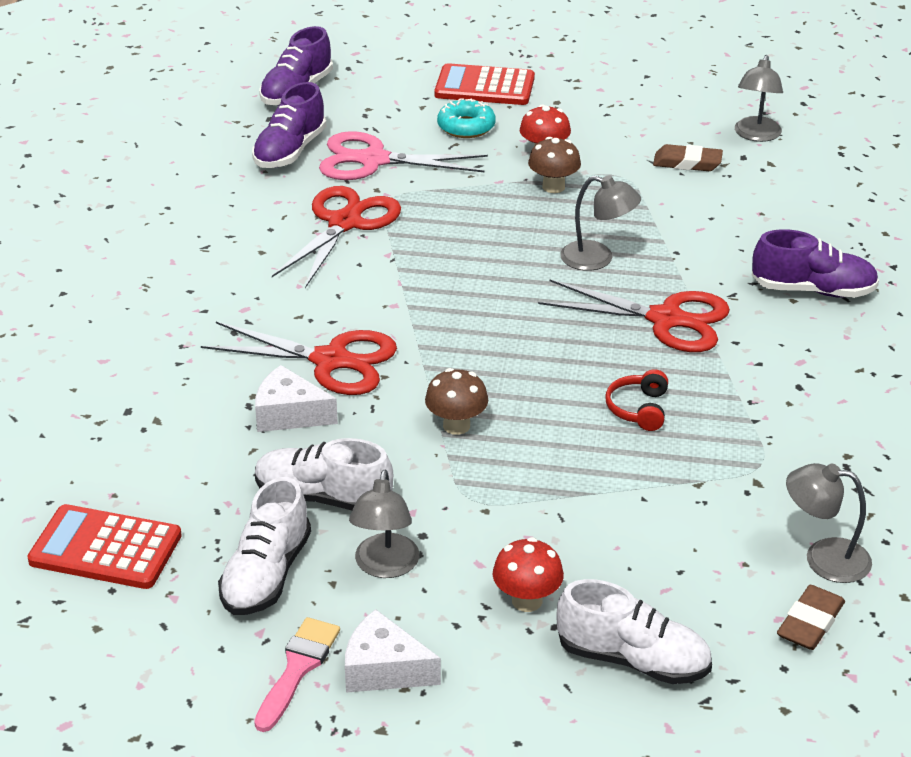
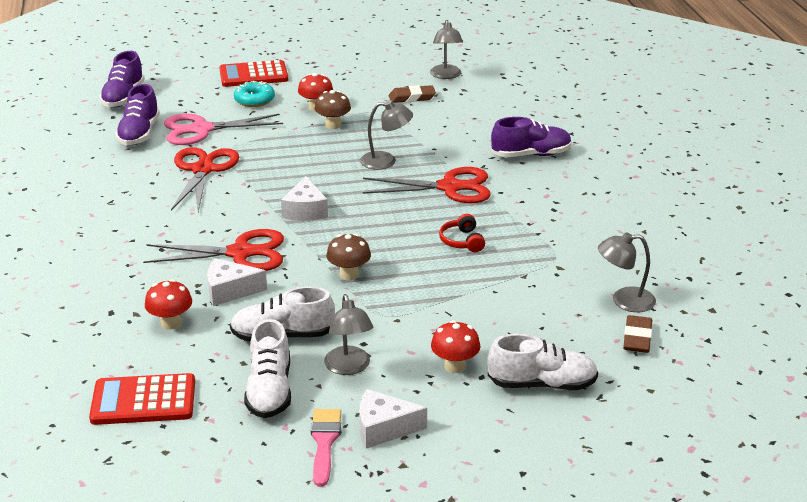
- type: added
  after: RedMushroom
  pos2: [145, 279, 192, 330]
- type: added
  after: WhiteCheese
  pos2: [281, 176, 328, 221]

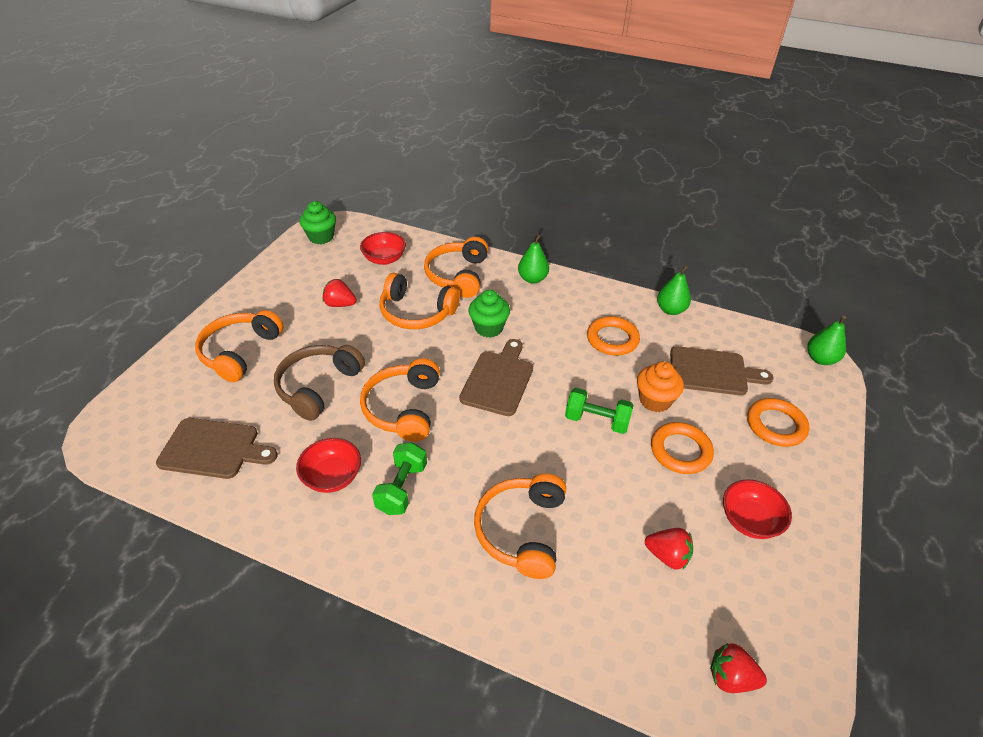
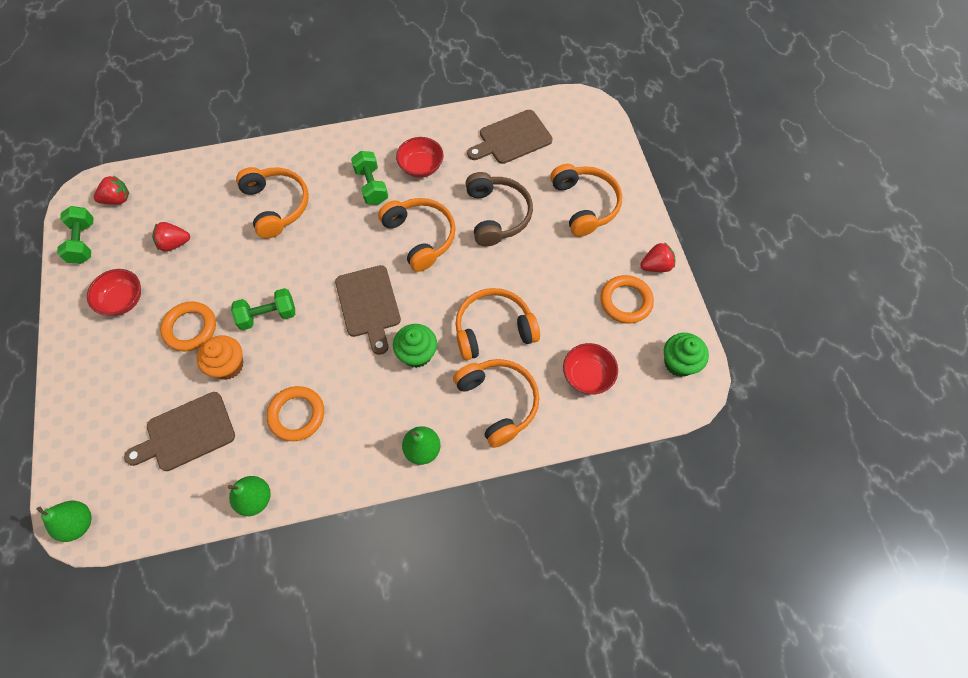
- type: moved
  before: RedStrawberry
  pos1: [323, 279, 356, 307]
  pos2: [640, 242, 675, 272]
- type: moved
  before: OrangeRing
  pos1: [747, 398, 809, 447]
  pos2: [600, 275, 654, 324]
- type: added
  after: GreenDumbbell
  pos2: [57, 206, 94, 264]

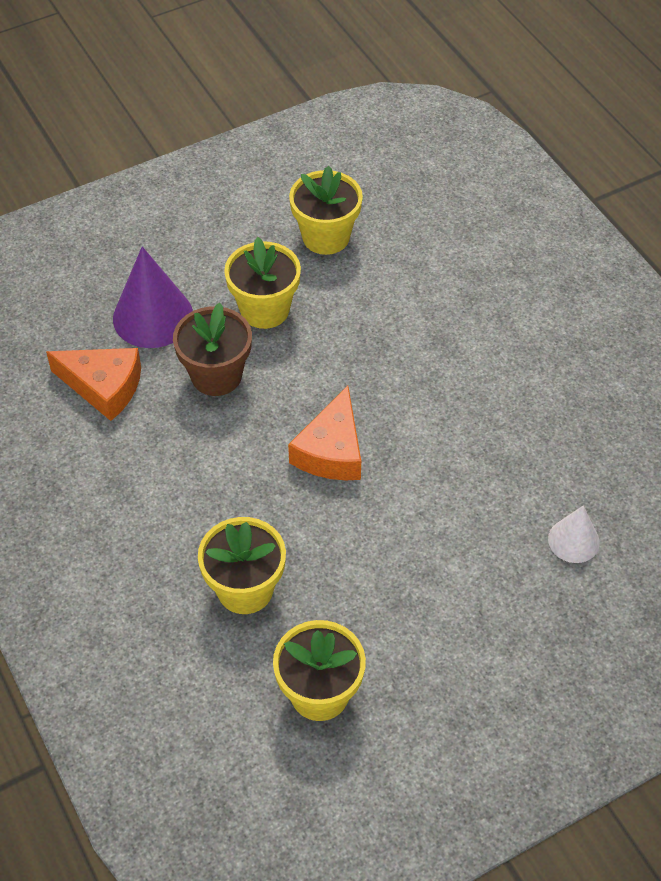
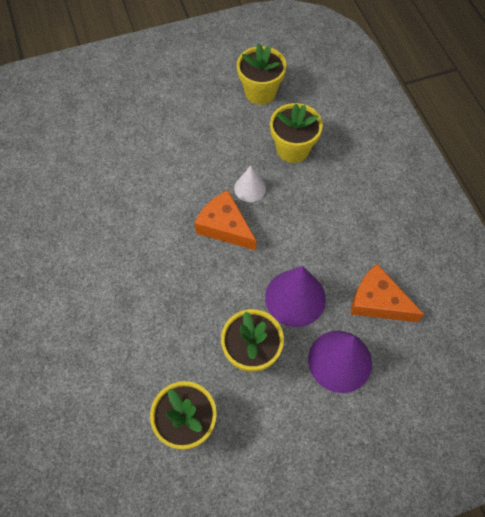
- type: replaced
  before: BrownFlowerPot
  after: PurpleCone
  pos1: [173, 303, 252, 396]
  pos2: [265, 266, 326, 327]
- type: turned
  before: OrangeCheese
  pos1: [288, 386, 361, 480]
  pos2: [194, 190, 256, 250]
  turn: -75
- type: moved
  before: WhiteCone
  pos1: [548, 505, 600, 563]
  pos2: [234, 165, 266, 202]

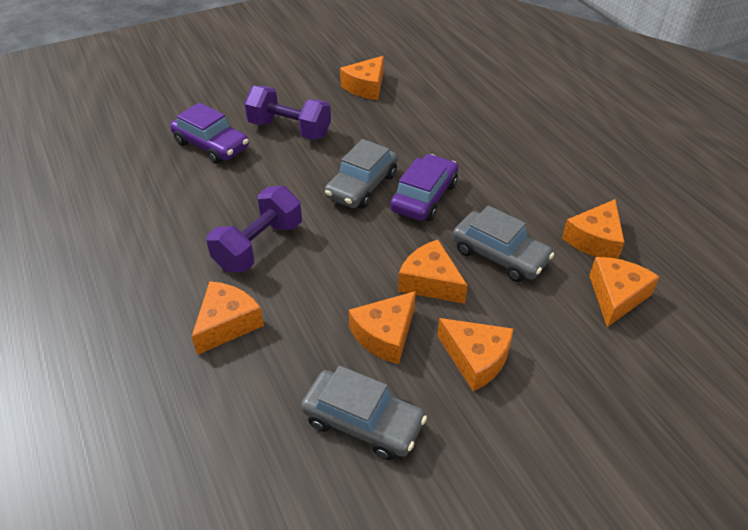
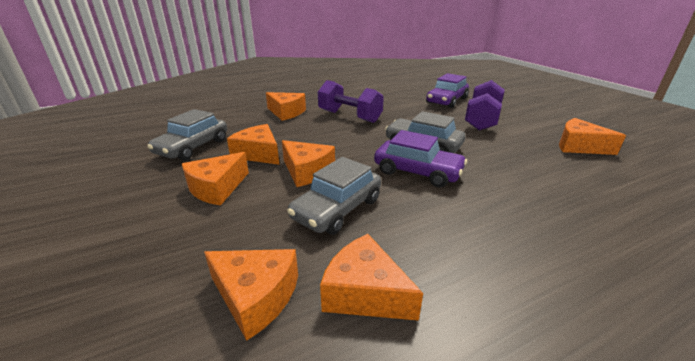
- type: turned
  before: OrangeCheese
  pos1: [398, 240, 468, 304]
  pos2: [282, 140, 335, 187]
  turn: 90

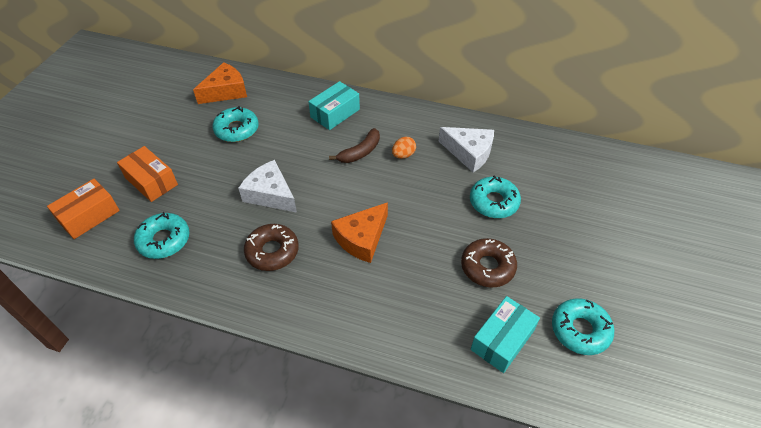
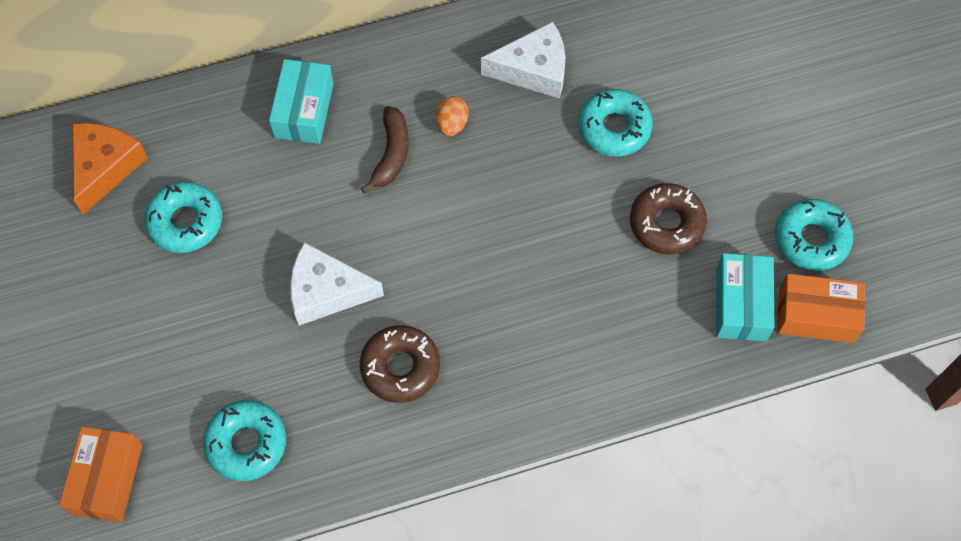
- type: moved
  before: OrangeBox
  pos1: [117, 146, 178, 202]
  pos2: [777, 274, 865, 343]
- type: removed
  before: OrangeCheese
  pos1: [331, 202, 388, 263]

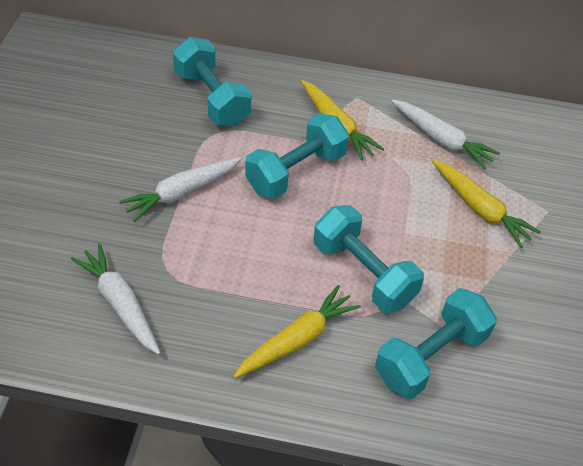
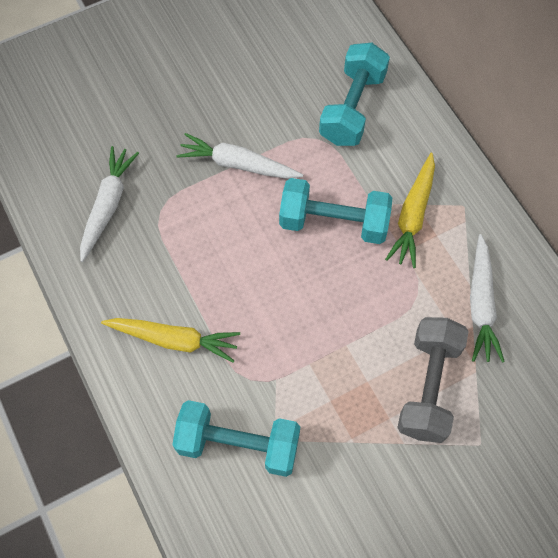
- type: removed
  before: TurquoiseDumbbell
  pos1: [314, 205, 424, 313]
- type: replaced
  before: YellowCarrot
  after: GreyDumbbell
  pos1: [432, 160, 541, 248]
  pos2: [397, 317, 469, 443]

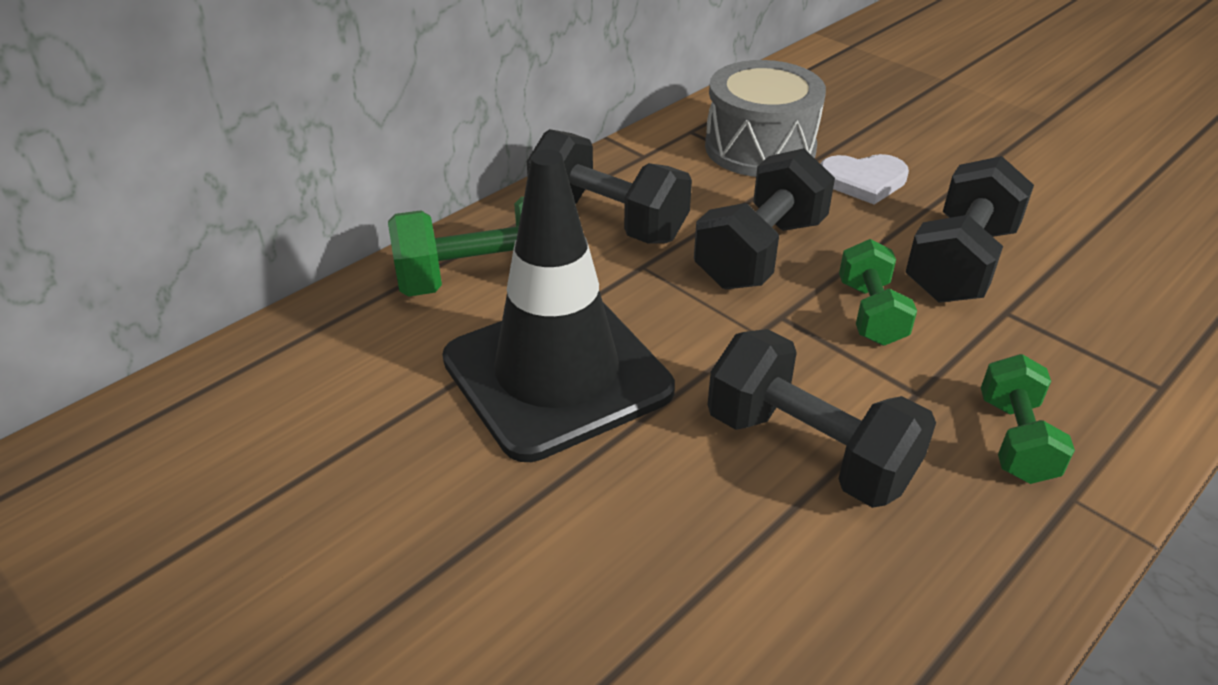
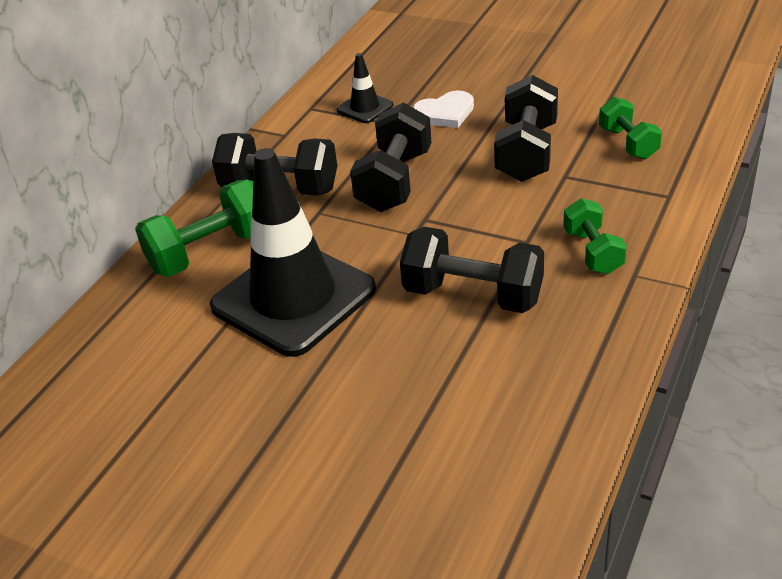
- type: replaced
  before: GreyDrum
  after: BlackTrafficCone
  pos1: [705, 60, 826, 177]
  pos2: [337, 53, 393, 123]
- type: moved
  before: GreenDumbbell
  pos1: [839, 239, 917, 346]
  pos2: [599, 97, 662, 159]

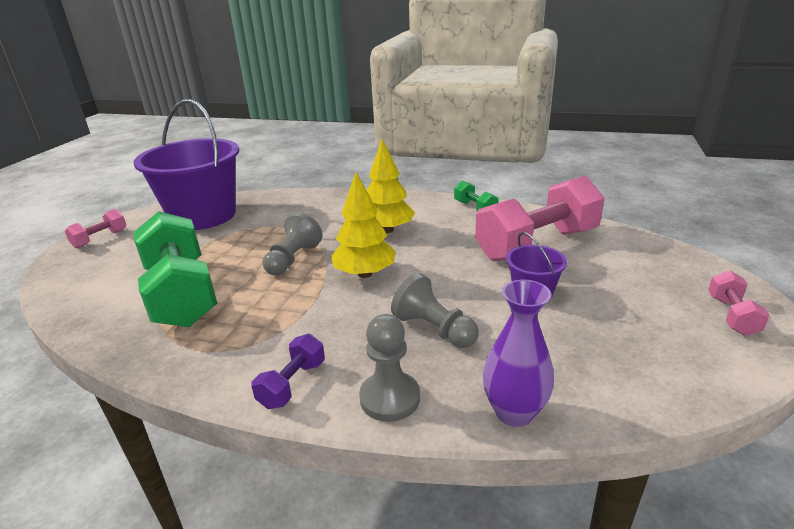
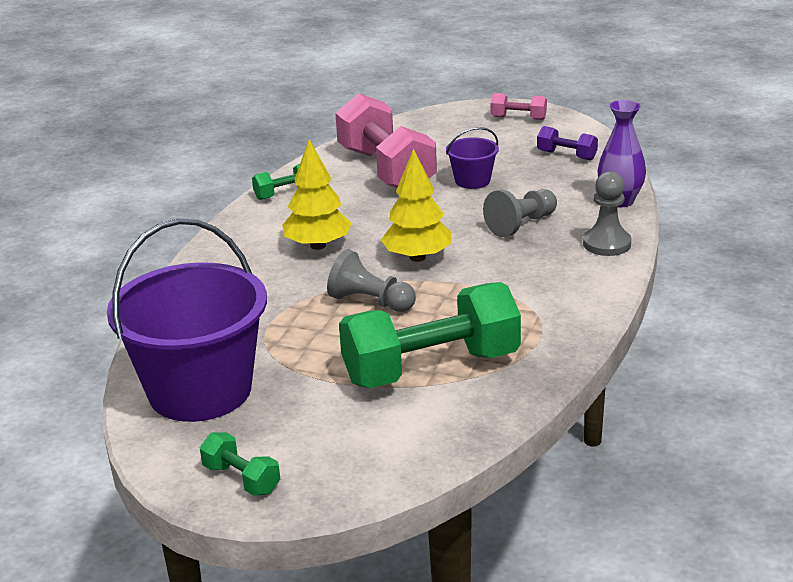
- type: recoloured
  before: PinkDumbbell
  after: GreenDumbbell
  pos1: [65, 209, 127, 248]
  pos2: [200, 432, 280, 496]
- type: moved
  before: PurpleDumbbell
  pos1: [251, 334, 325, 409]
  pos2: [537, 126, 598, 160]

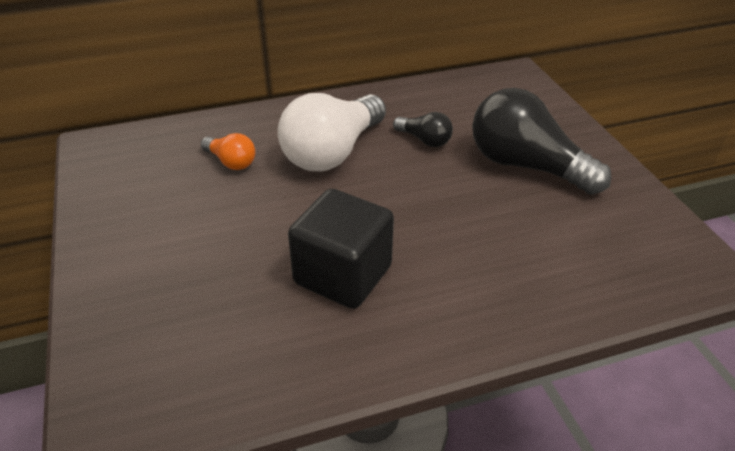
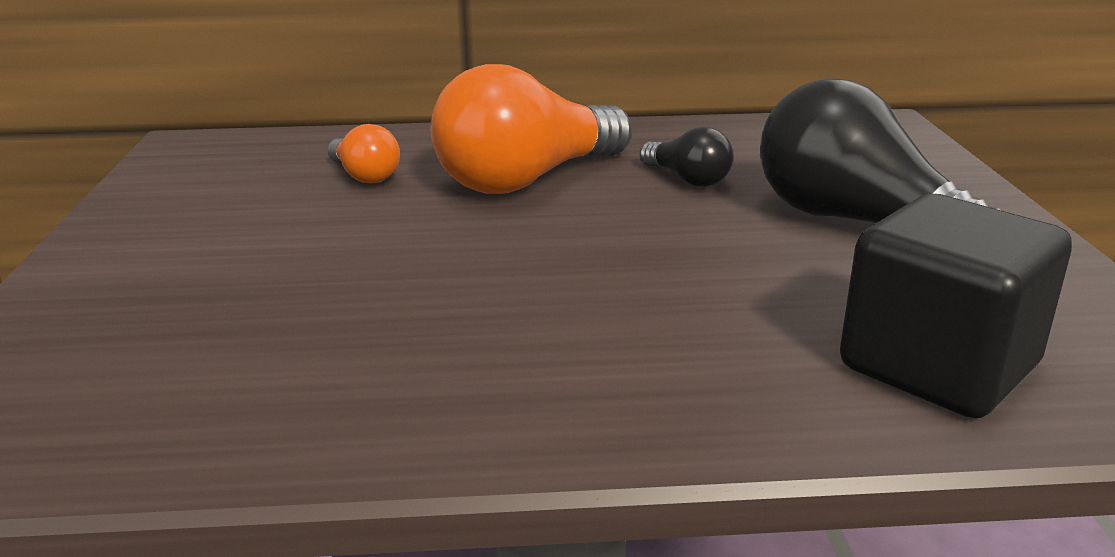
- type: recoloured
  before: WhiteLightBulb
  after: OrangeLightBulb
  pos1: [278, 93, 386, 171]
  pos2: [430, 64, 632, 194]
- type: moved
  before: BlackCube
  pos1: [288, 189, 394, 309]
  pos2: [840, 194, 1072, 418]

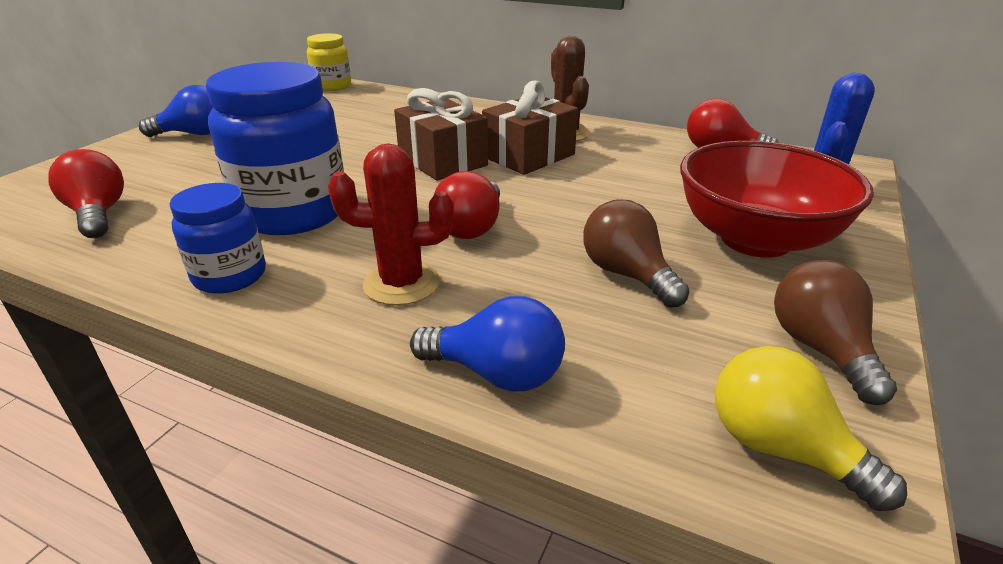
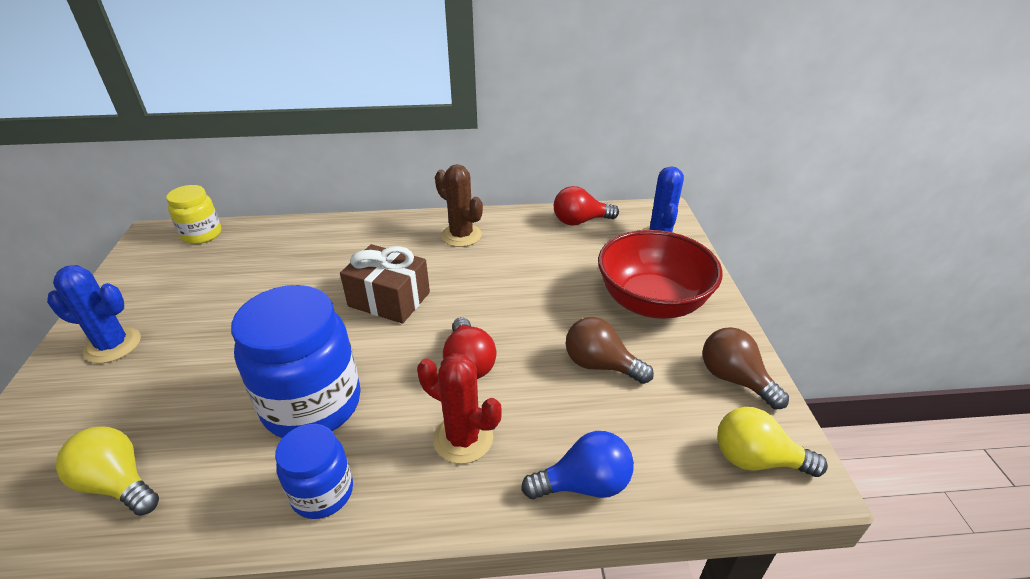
- type: recoloured
  before: RedLightBulb
  after: YellowLightBulb
  pos1: [48, 149, 124, 238]
  pos2: [56, 427, 159, 516]
- type: replaced
  before: BlueLightBulb
  after: BlueCactus
  pos1: [139, 85, 213, 137]
  pos2: [47, 265, 141, 363]
- type: turned
  before: RedCactus
  pos1: [328, 143, 454, 305]
  pos2: [417, 353, 502, 464]
  turn: 60
- type: removed
  before: BrownGift
  pos1: [482, 81, 578, 175]

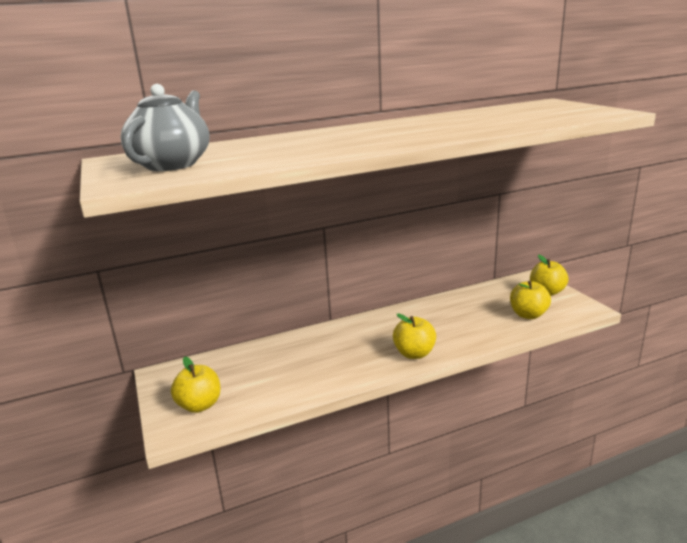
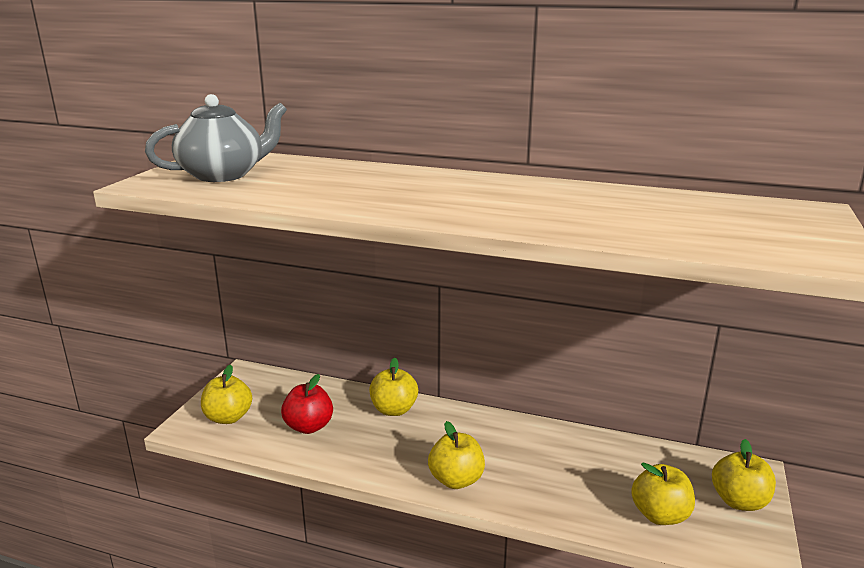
- type: added
  after: RedApple
  pos2: [281, 374, 333, 434]
- type: added
  after: YellowApple
  pos2: [369, 358, 418, 416]

